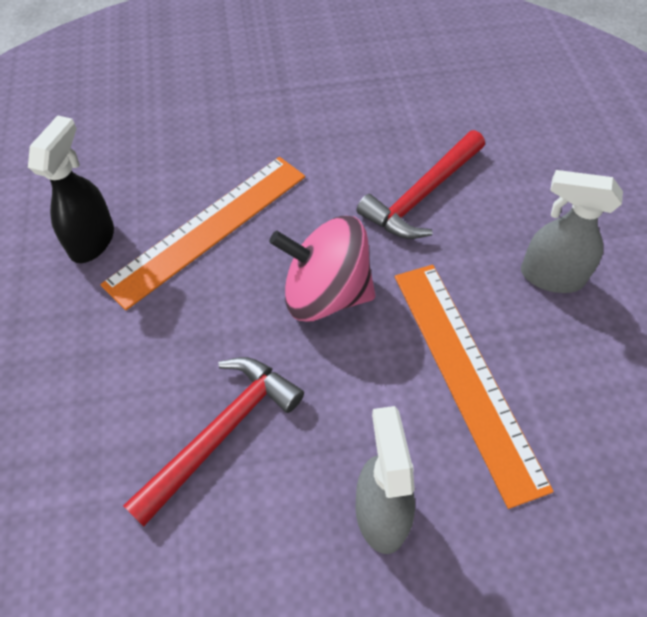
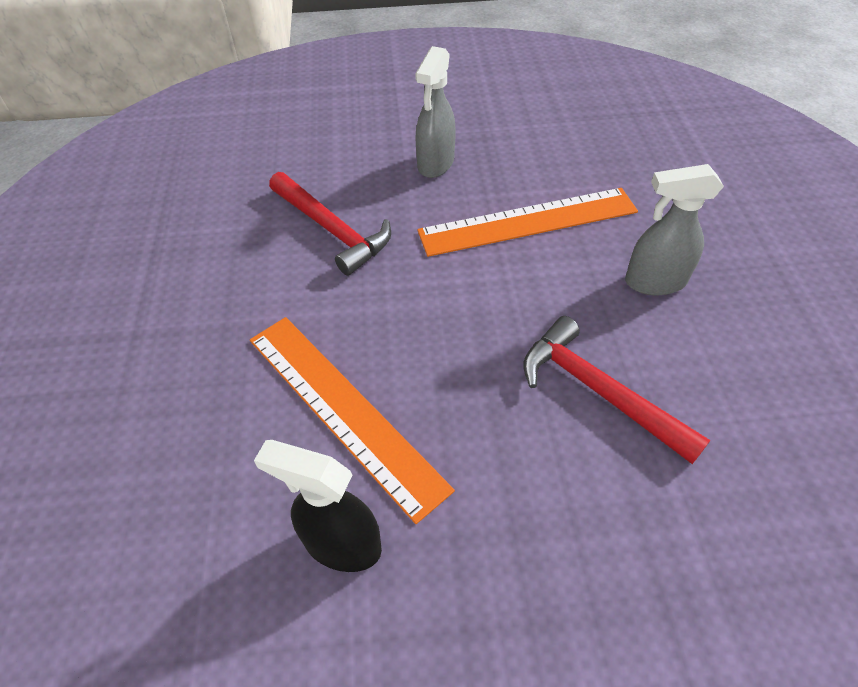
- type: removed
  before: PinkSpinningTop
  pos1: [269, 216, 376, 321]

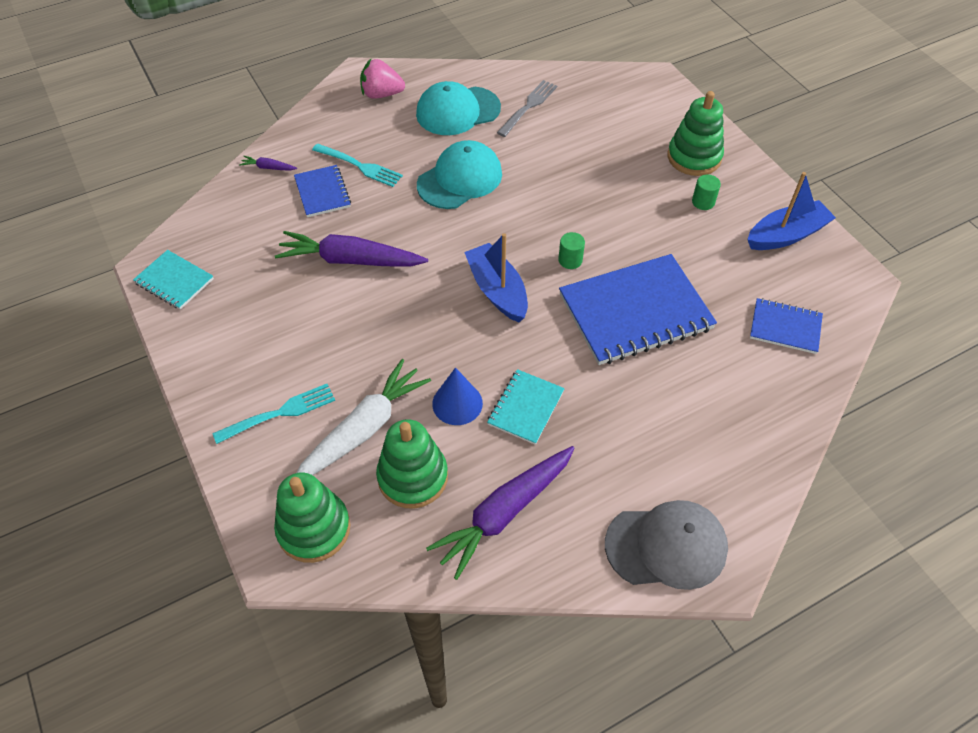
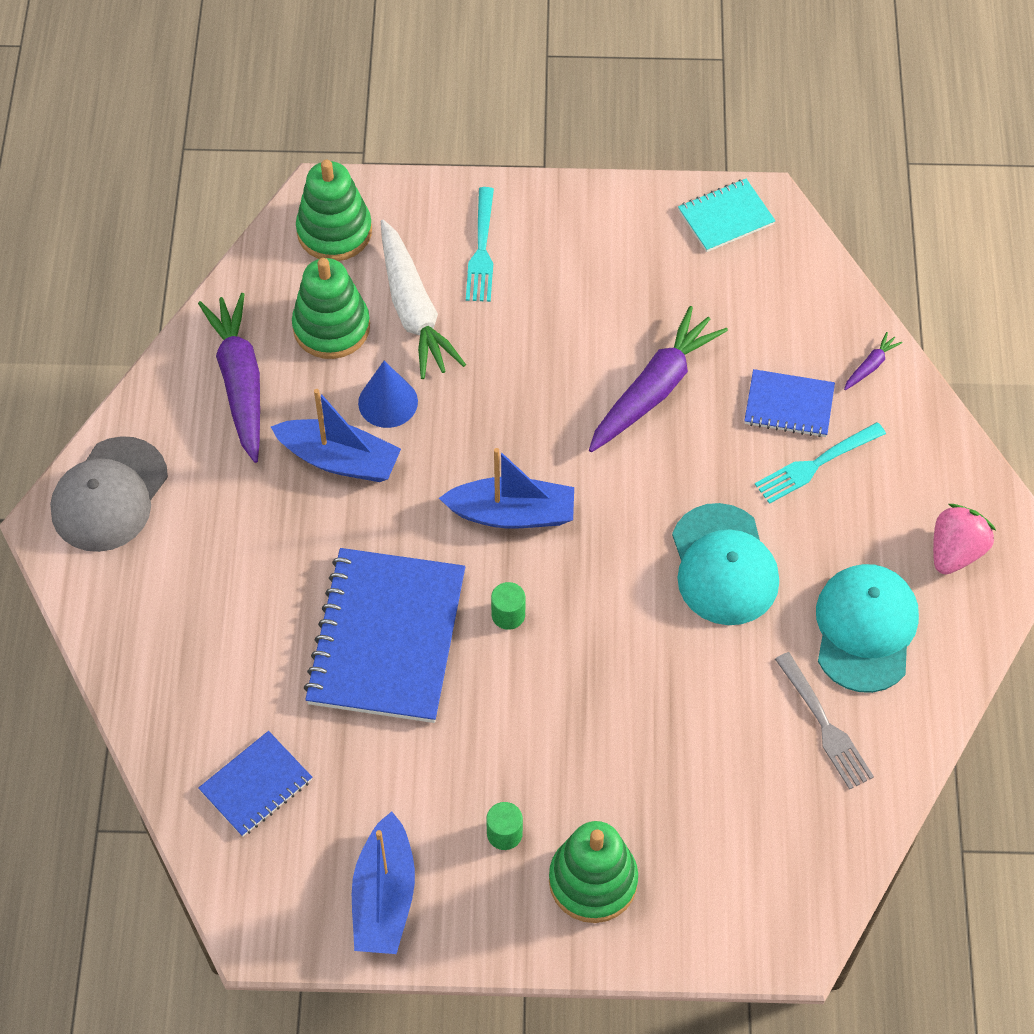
- type: replaced
  before: TurquoiseNotebook
  after: BlueBoat
  pos1: [487, 369, 565, 445]
  pos2: [271, 389, 401, 482]

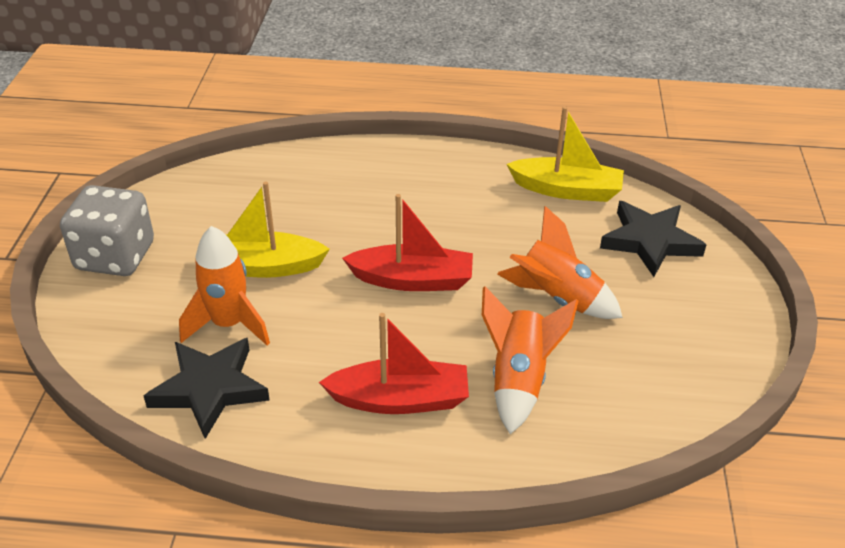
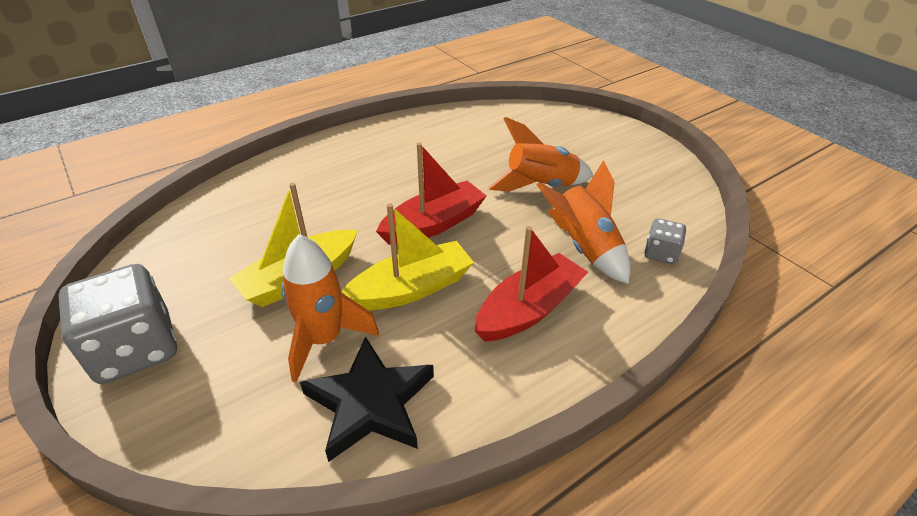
- type: moved
  before: YellowBoat
  pos1: [506, 106, 624, 202]
  pos2: [341, 203, 474, 311]
- type: removed
  before: BlackStar
  pos1: [600, 201, 706, 277]
- type: added
  after: GreyDice
  pos2: [644, 218, 686, 264]

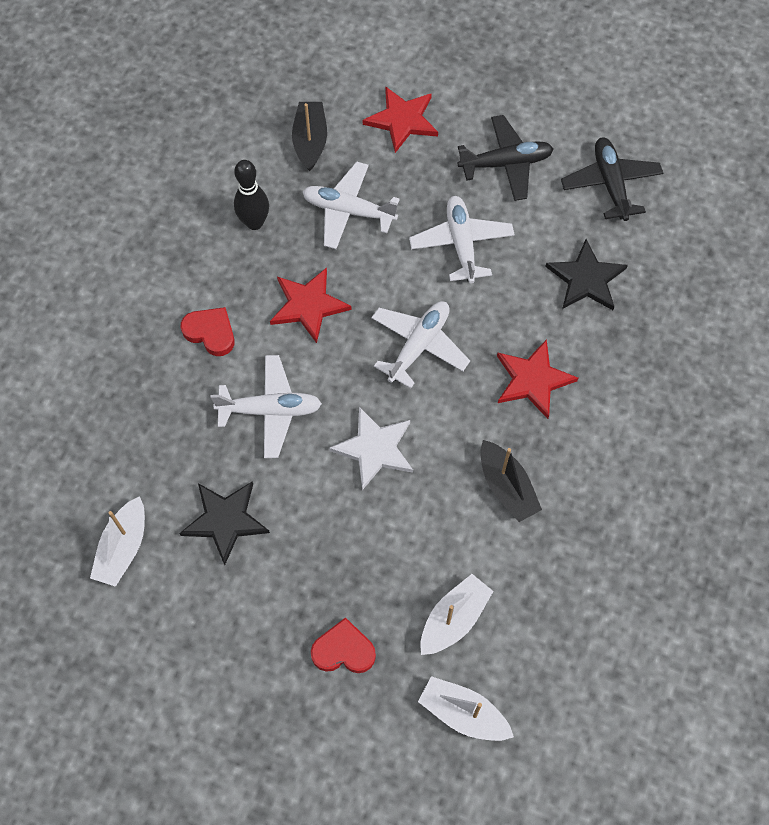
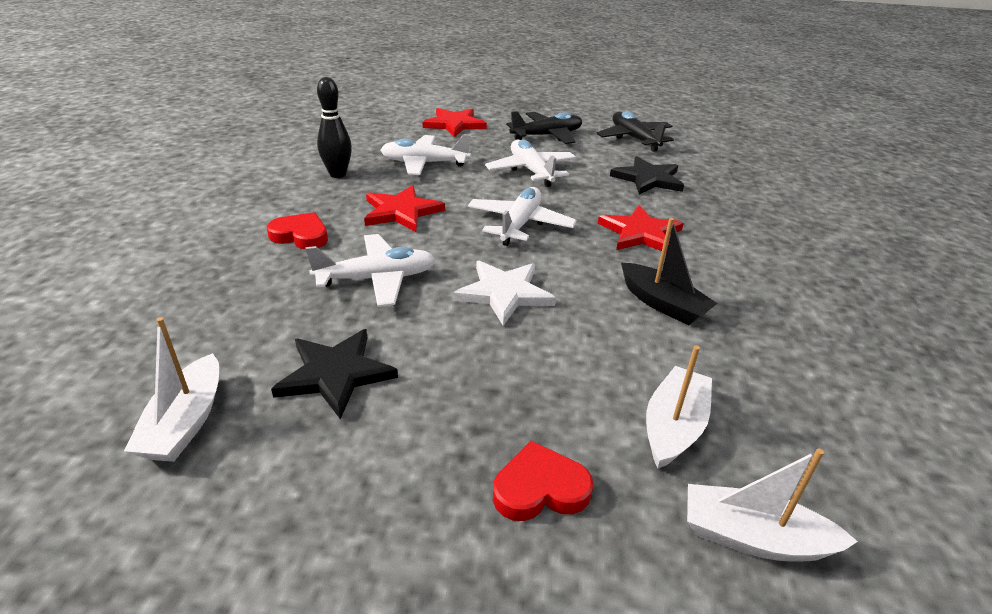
- type: removed
  before: BlackBoat
  pos1: [292, 102, 327, 172]

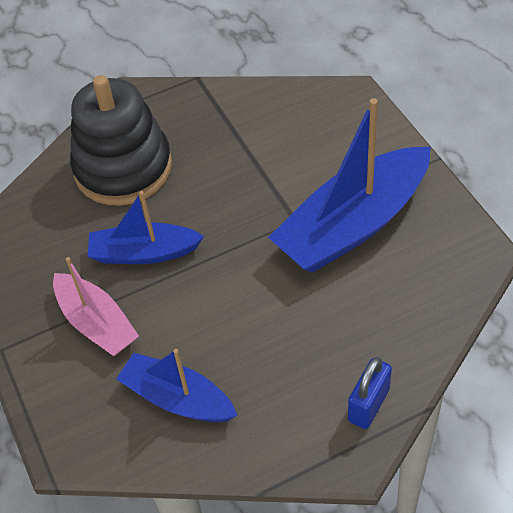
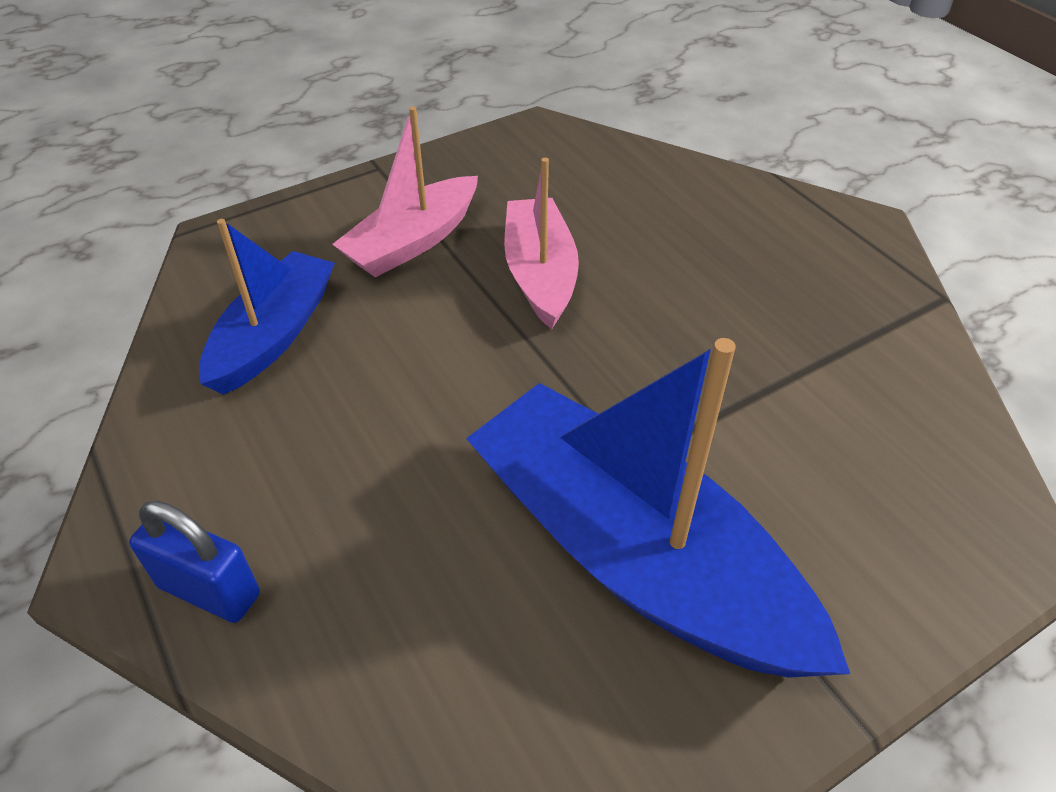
- type: removed
  before: BlackStackingToy
  pos1: [70, 75, 172, 206]
- type: recoloured
  before: BlueBoat
  after: PinkBoat
  pos1: [87, 191, 204, 264]
  pos2: [504, 158, 579, 329]

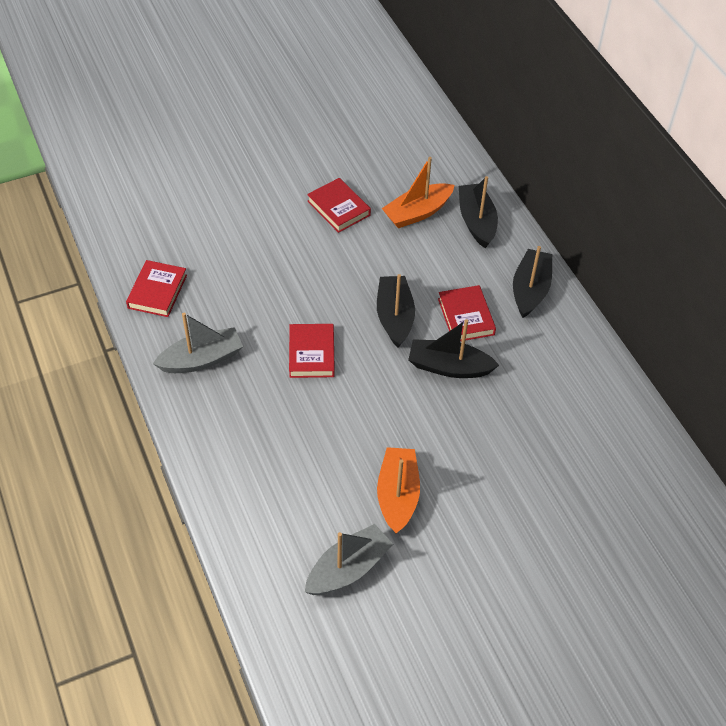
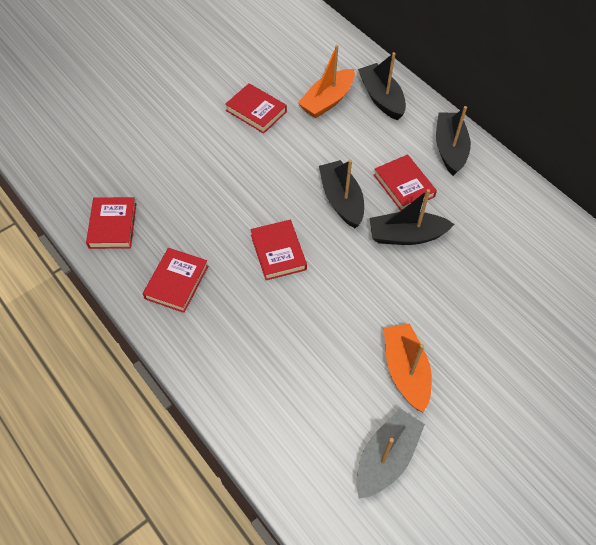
- type: replaced
  before: GreyBoat
  after: RedBook
  pos1: [153, 313, 243, 373]
  pos2: [143, 248, 208, 313]

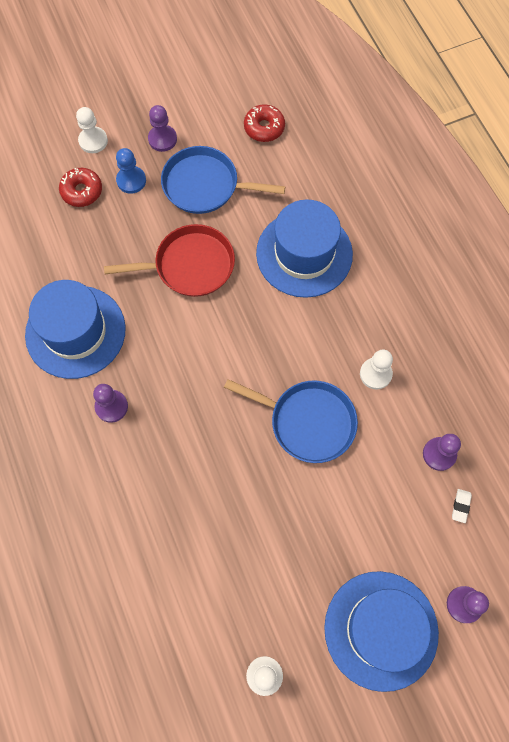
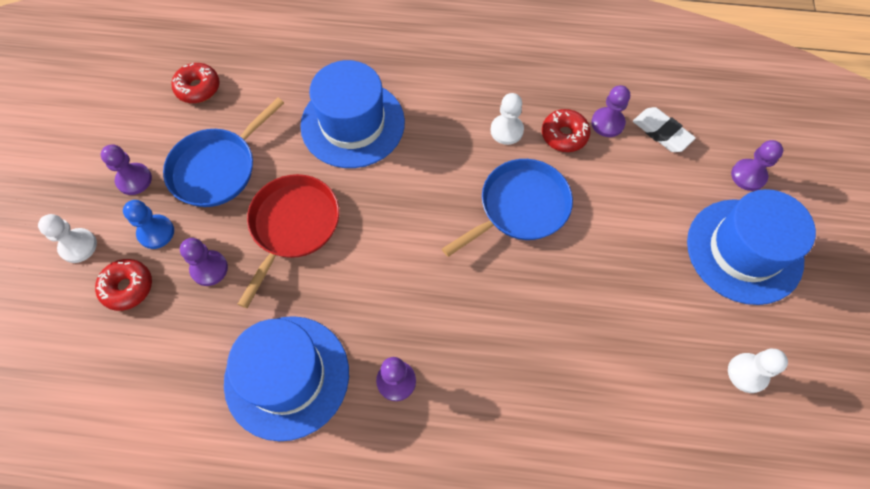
- type: resized
  before: WhiteEraser
  pos1: [452, 489, 472, 523]
  pos2: [633, 107, 696, 152]
  scale: 1.81
- type: added
  after: PurplePawn
  pos2: [180, 238, 228, 286]
- type: added
  after: RedDonut
  pos2: [542, 109, 590, 152]

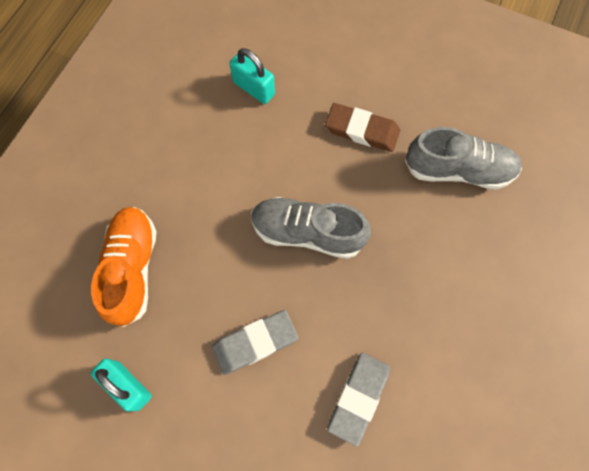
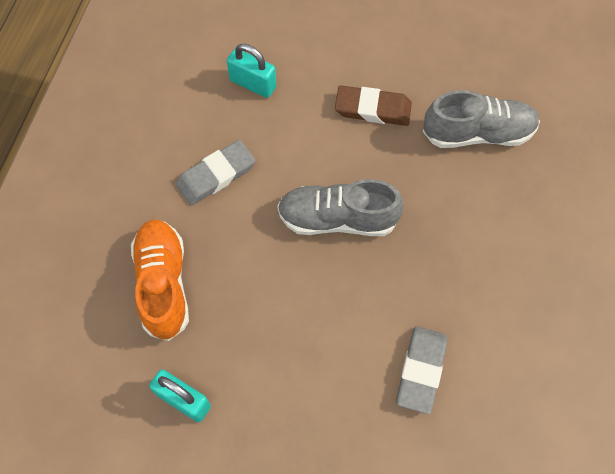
- type: moved
  before: GreyEraser
  pos1: [212, 310, 298, 375]
  pos2: [176, 140, 255, 206]

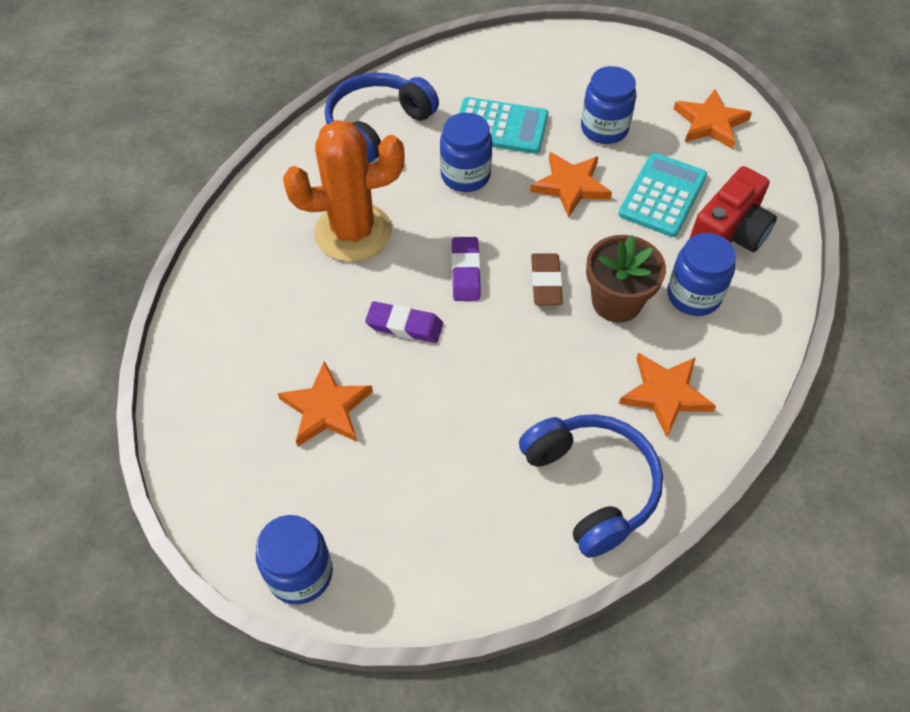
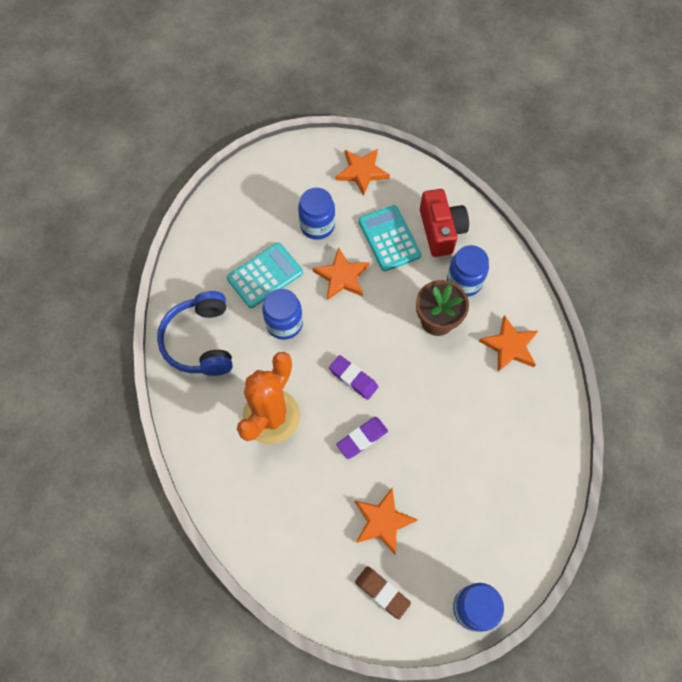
- type: removed
  before: BlueHeadphones
  pos1: [519, 414, 663, 558]
- type: moved
  before: BrownEraser
  pos1: [531, 253, 563, 305]
  pos2: [355, 566, 411, 619]

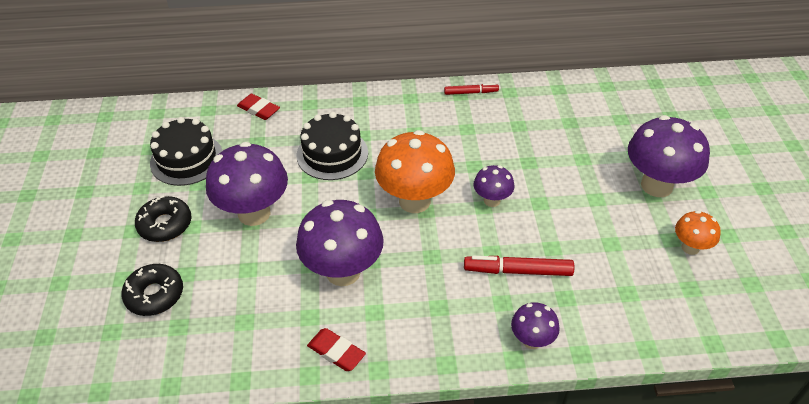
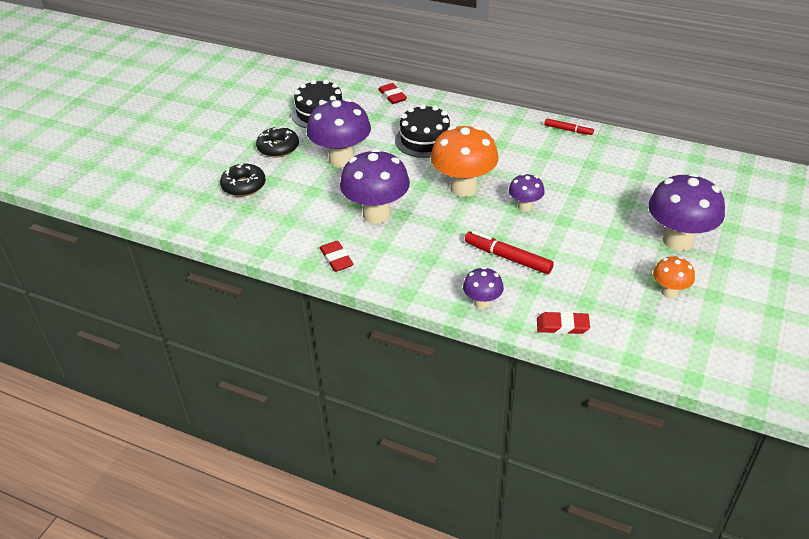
- type: added
  after: RedEraser
  pos2: [537, 311, 590, 334]

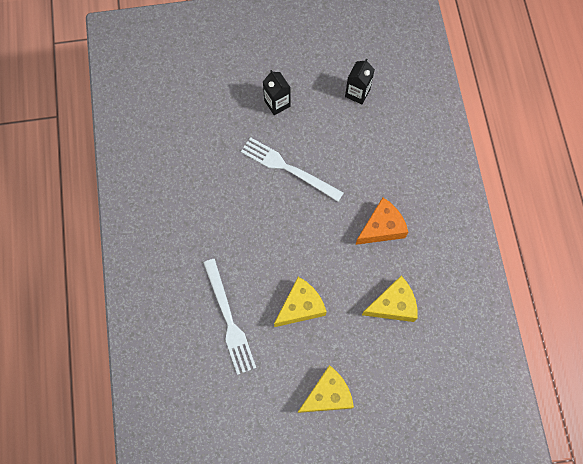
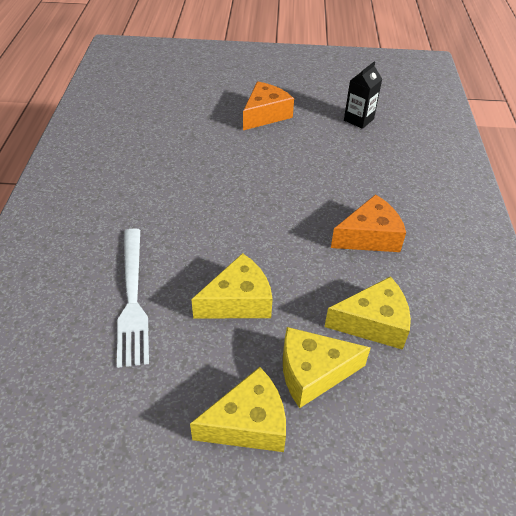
- type: removed
  before: WhiteFork
  pos1: [241, 137, 344, 202]
- type: replaced
  before: BlackCarton
  after: OrangeCheese
  pos1: [263, 70, 291, 115]
  pos2: [243, 82, 294, 130]
- type: added
  after: YellowCheese
  pos2: [283, 327, 371, 408]

